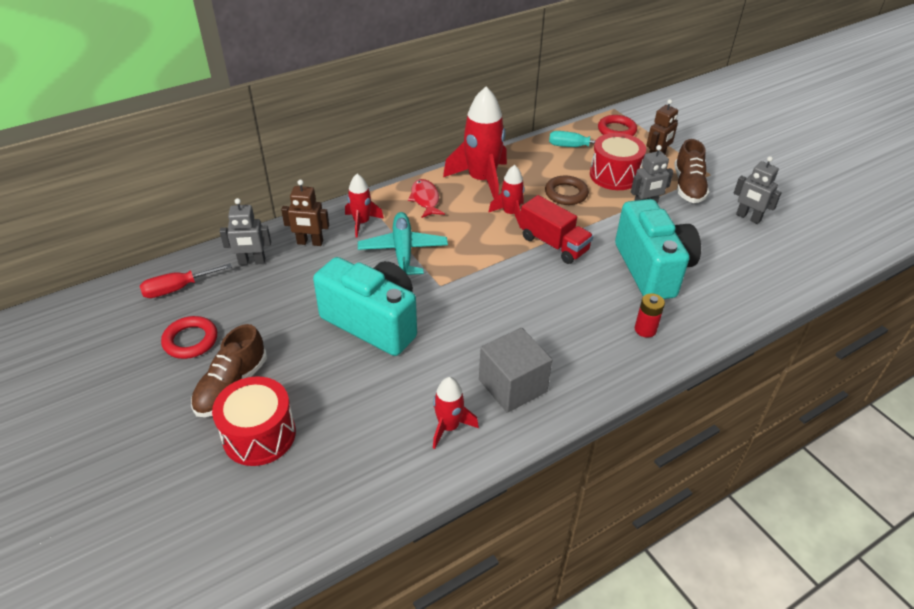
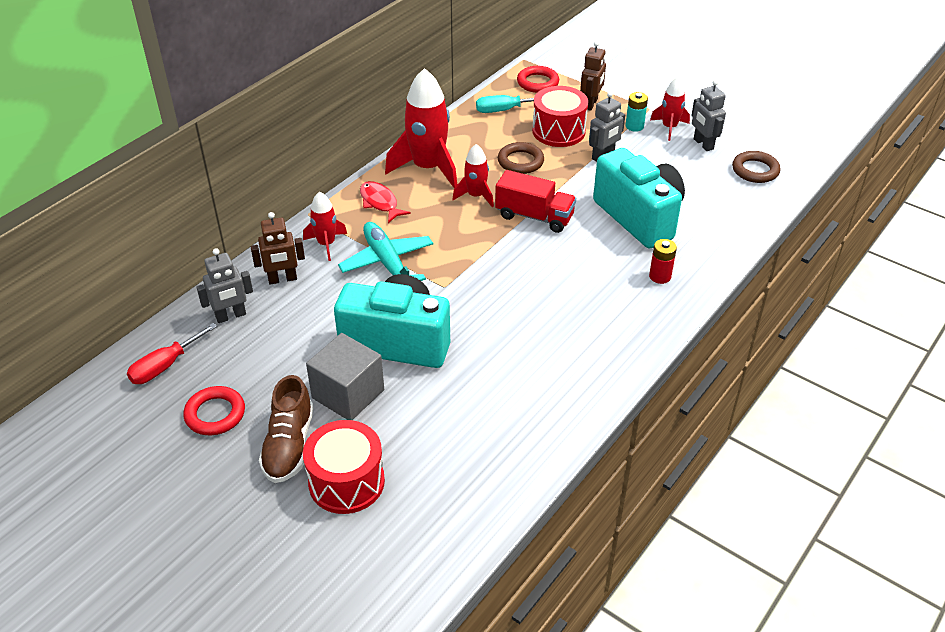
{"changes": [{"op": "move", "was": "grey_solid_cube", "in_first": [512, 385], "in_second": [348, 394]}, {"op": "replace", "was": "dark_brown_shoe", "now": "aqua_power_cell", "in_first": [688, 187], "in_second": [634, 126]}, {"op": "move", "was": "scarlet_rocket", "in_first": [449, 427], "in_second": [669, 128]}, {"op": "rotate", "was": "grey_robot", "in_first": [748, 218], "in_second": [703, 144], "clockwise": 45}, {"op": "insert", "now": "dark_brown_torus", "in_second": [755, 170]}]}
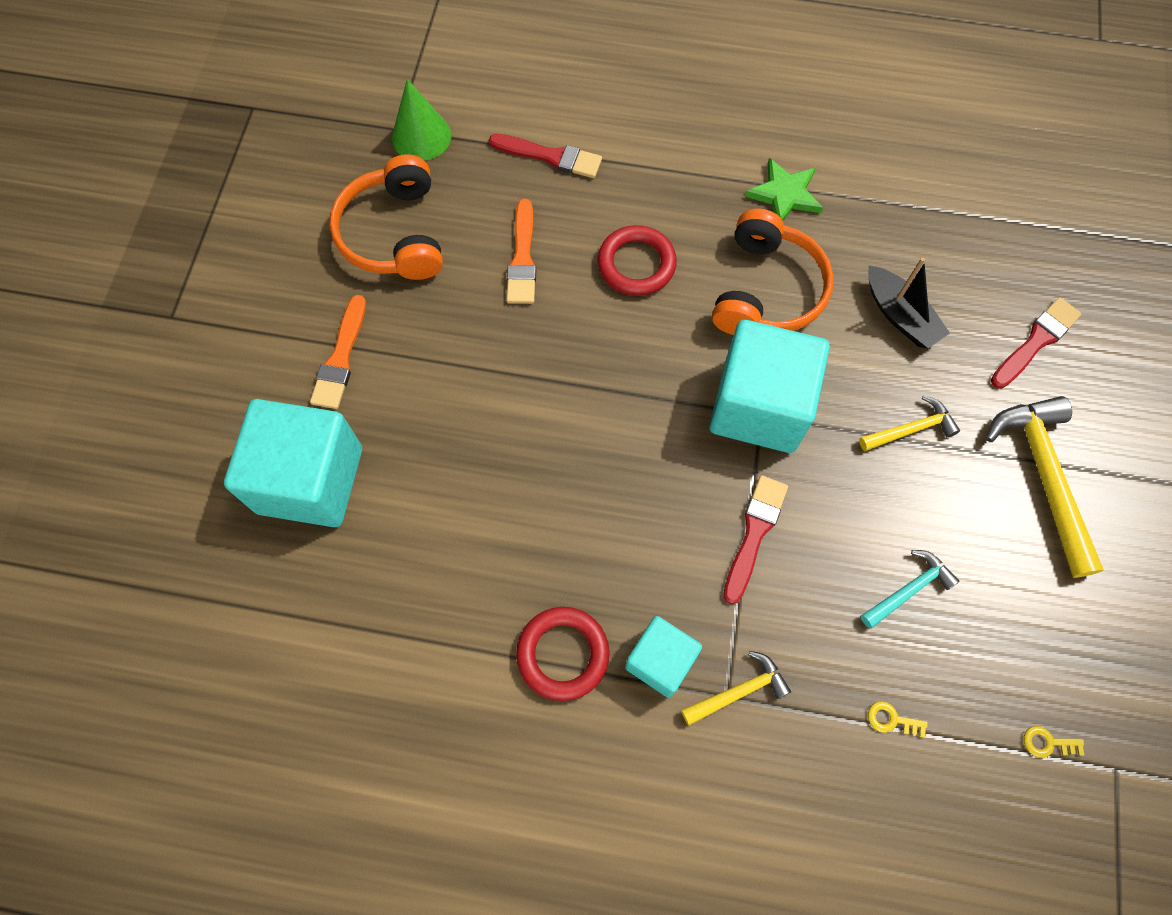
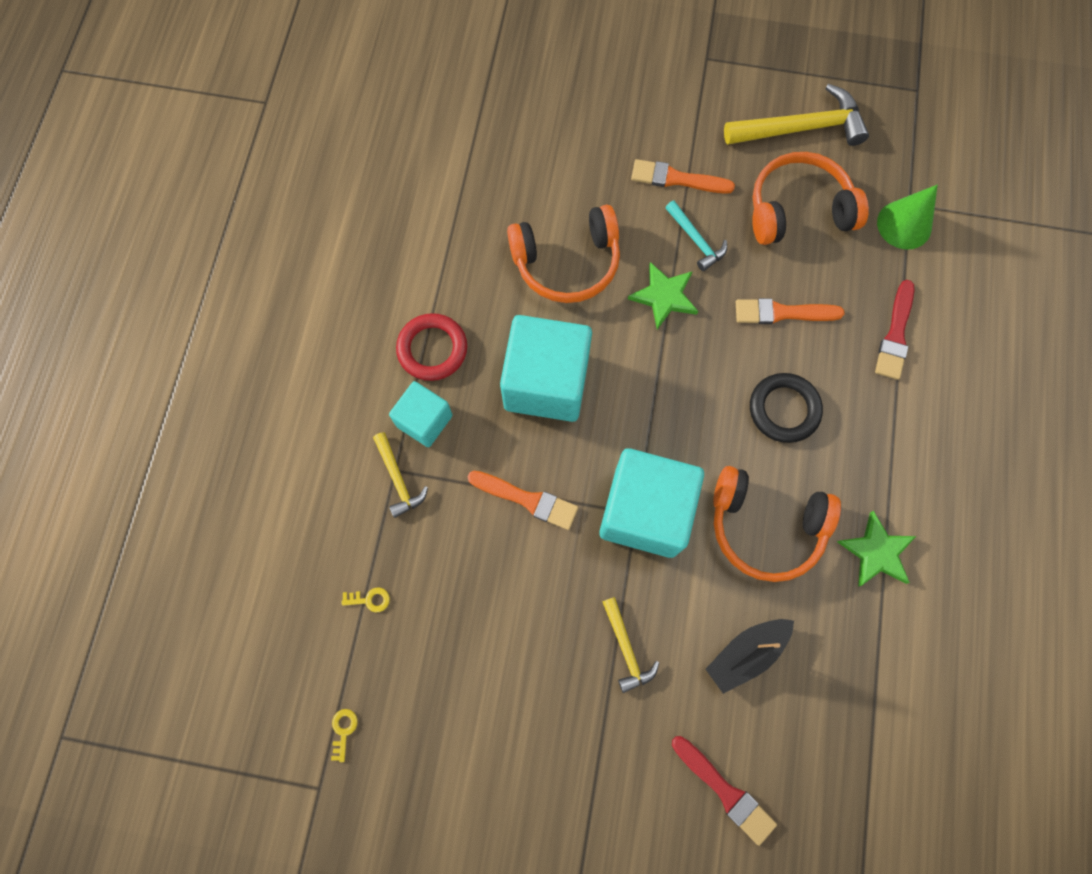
{"changes": [{"op": "rotate", "was": "yellow_key", "in_first": [891, 720], "in_second": [369, 599], "clockwise": 75}, {"op": "recolor", "was": "scarlet_paintbrush", "now": "bright_orange_paintbrush", "in_first": [754, 533], "in_second": [527, 500]}, {"op": "move", "was": "aqua_solid_cube", "in_first": [310, 480], "in_second": [546, 382]}, {"op": "insert", "now": "bright_orange_headphones", "in_second": [567, 262]}, {"op": "insert", "now": "emerald_star_shape", "in_second": [664, 296]}, {"op": "move", "was": "aqua_claw_hammer", "in_first": [909, 589], "in_second": [695, 240]}, {"op": "move", "was": "yellow_claw_hammer", "in_first": [1043, 477], "in_second": [801, 128]}, {"op": "recolor", "was": "scarlet_torus", "now": "ebony_torus", "in_first": [636, 264], "in_second": [784, 409]}]}
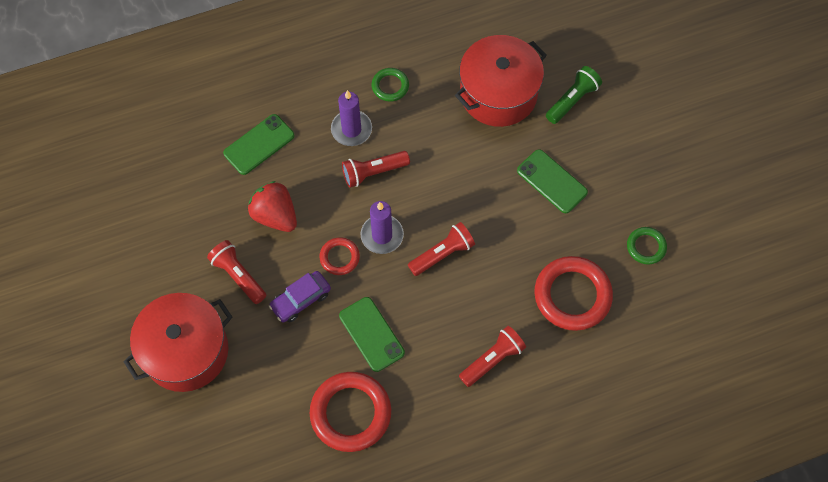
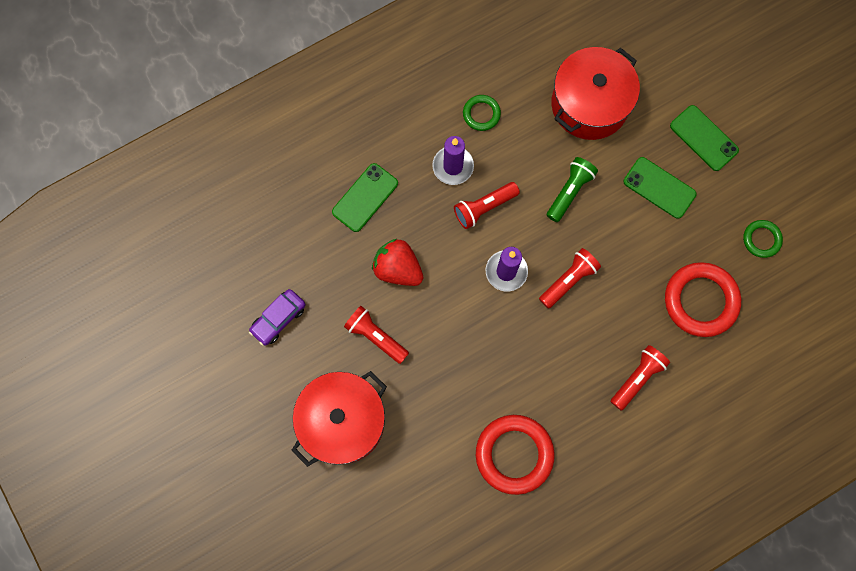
{"changes": [{"op": "move", "was": "violet_car", "in_first": [301, 300], "in_second": [278, 319]}, {"op": "move", "was": "emerald_flashlight", "in_first": [572, 100], "in_second": [569, 191]}, {"op": "move", "was": "emerald_smartphone", "in_first": [371, 334], "in_second": [704, 138]}, {"op": "delete", "was": "scarlet_torus", "in_first": [339, 257]}]}
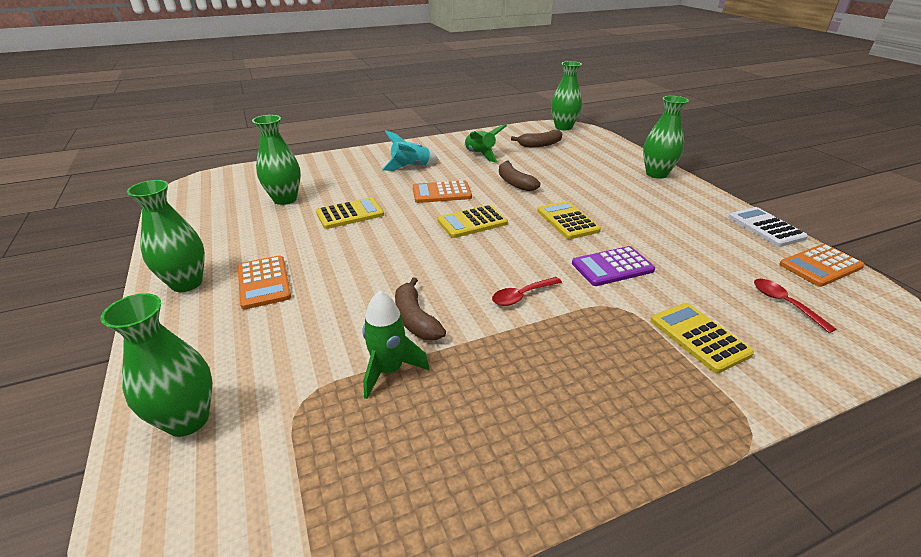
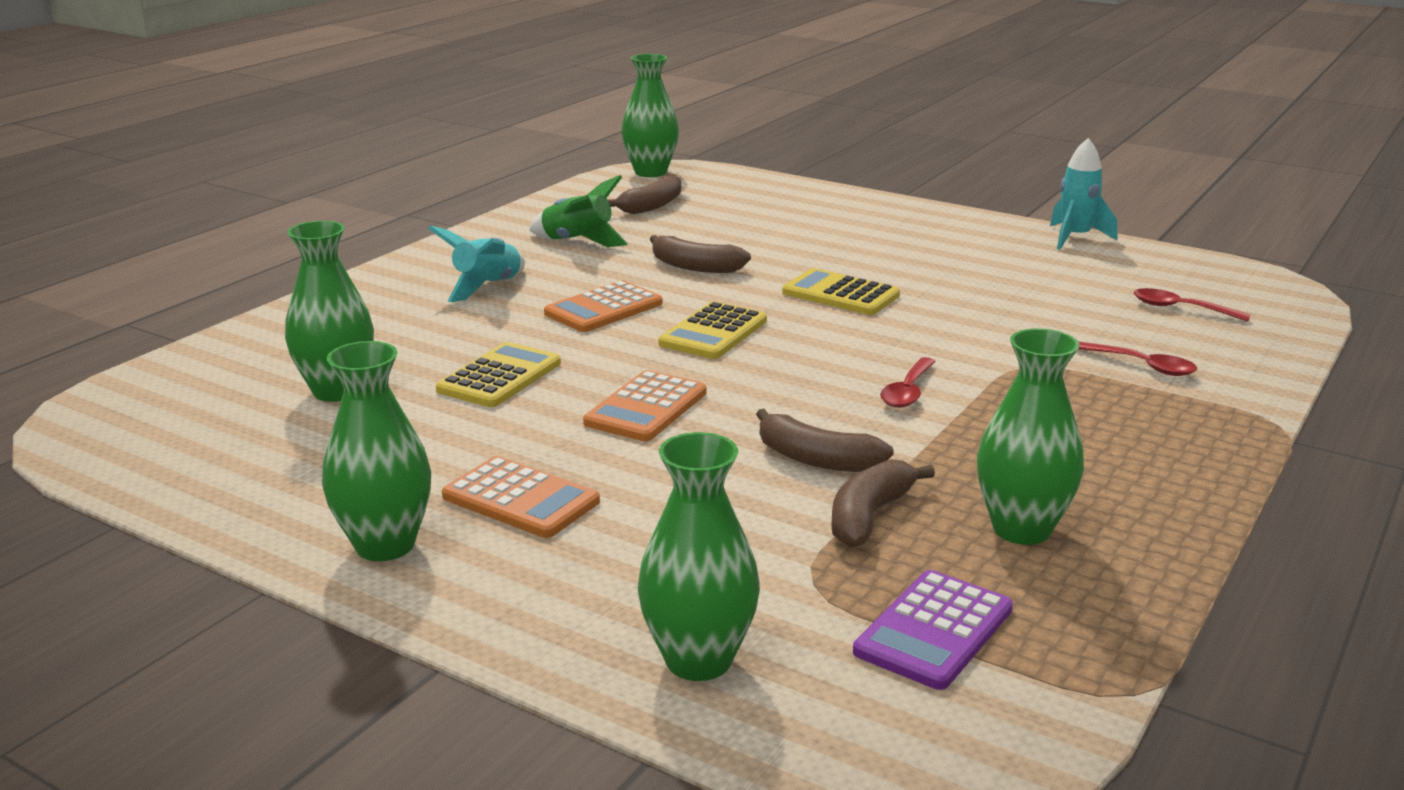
{"changes": [{"op": "move", "was": "bright_orange_adding_machine", "in_first": [820, 266], "in_second": [646, 408]}, {"op": "replace", "was": "emerald_rocket", "now": "dark_brown_banana_fruit", "in_first": [389, 370], "in_second": [869, 516]}, {"op": "move", "was": "violet_adding_machine", "in_first": [612, 267], "in_second": [934, 631]}, {"op": "move", "was": "emerald_flower_vase", "in_first": [656, 174], "in_second": [1021, 529]}, {"op": "replace", "was": "pure_white_adding_machine", "now": "aqua_rocket", "in_first": [765, 227], "in_second": [1075, 238]}, {"op": "replace", "was": "yellow_adding_machine", "now": "scarlet_spoon", "in_first": [699, 337], "in_second": [1142, 366]}]}
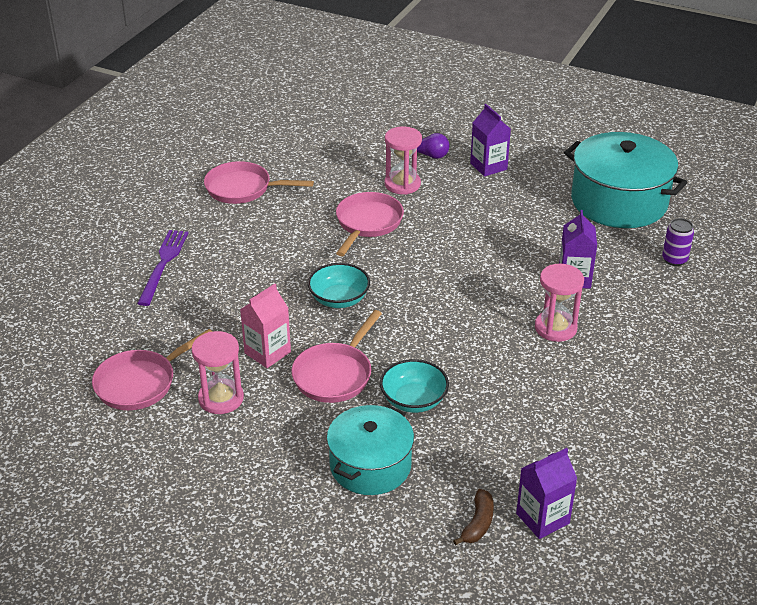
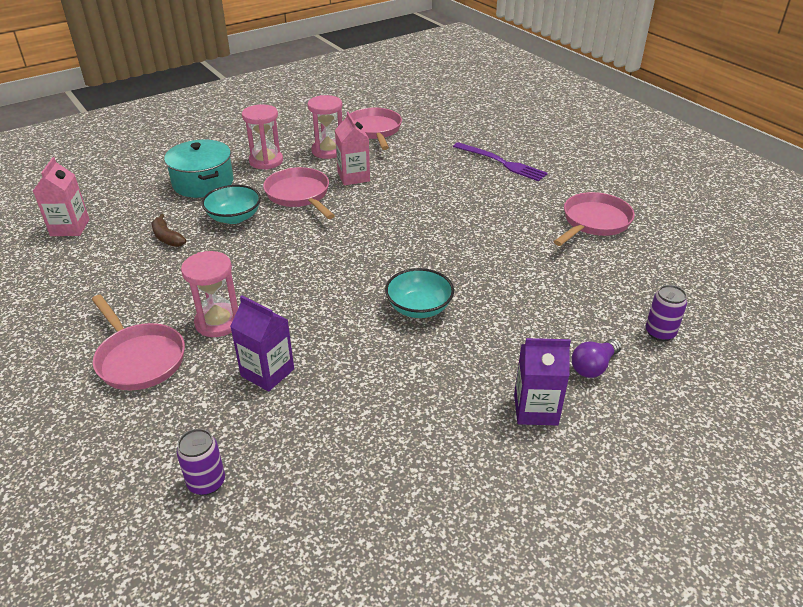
{"changes": [{"op": "recolor", "was": "violet_carton", "now": "rose-pink_carton", "in_first": [542, 518], "in_second": [70, 227]}, {"op": "move", "was": "rose-pink_frying_pan", "in_first": [367, 223], "in_second": [139, 359]}, {"op": "move", "was": "dark_brown_banana_fruit", "in_first": [478, 523], "in_second": [167, 237]}, {"op": "move", "was": "rose-pink_sand_timer", "in_first": [402, 184], "in_second": [266, 161]}, {"op": "move", "was": "aqua_serving_bowl", "in_first": [339, 299], "in_second": [419, 308]}, {"op": "insert", "now": "violet_tin", "in_second": [660, 333]}, {"op": "delete", "was": "aqua_stockpot", "in_first": [619, 201]}]}
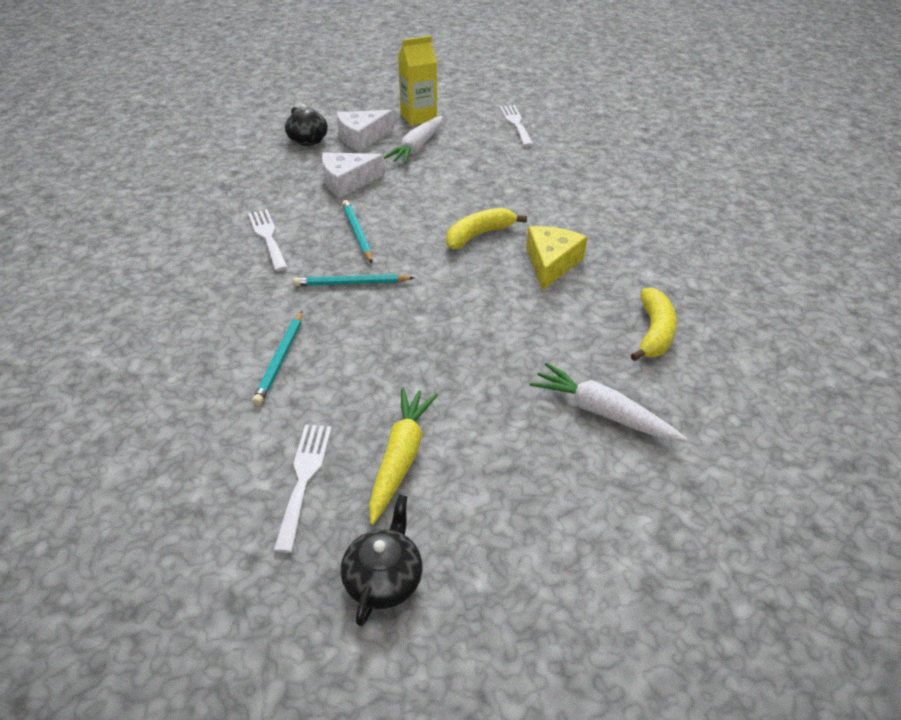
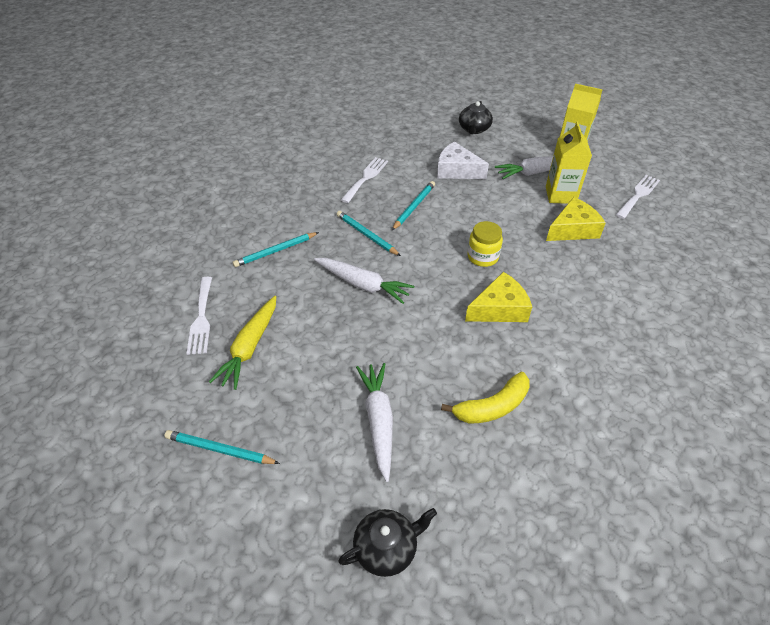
{"changes": [{"op": "insert", "now": "aqua_lead_pencil", "in_second": [220, 449]}, {"op": "rotate", "was": "pure_white_dinner_fork", "in_first": [304, 478], "in_second": [201, 318], "clockwise": 120}, {"op": "rotate", "was": "yellow_carrot", "in_first": [401, 457], "in_second": [250, 347], "clockwise": 135}, {"op": "insert", "now": "pure_white_carrot", "in_second": [363, 284]}, {"op": "move", "was": "ebony_teapot", "in_first": [383, 578], "in_second": [386, 548]}, {"op": "replace", "was": "yellow_banana_fruit", "now": "yellow_jar", "in_first": [479, 235], "in_second": [482, 257]}, {"op": "insert", "now": "yellow_carton", "in_second": [560, 195]}, {"op": "insert", "now": "yellow_piece_of_cheese", "in_second": [573, 229]}, {"op": "delete", "was": "pure_white_piece_of_cheese", "in_first": [362, 138]}]}
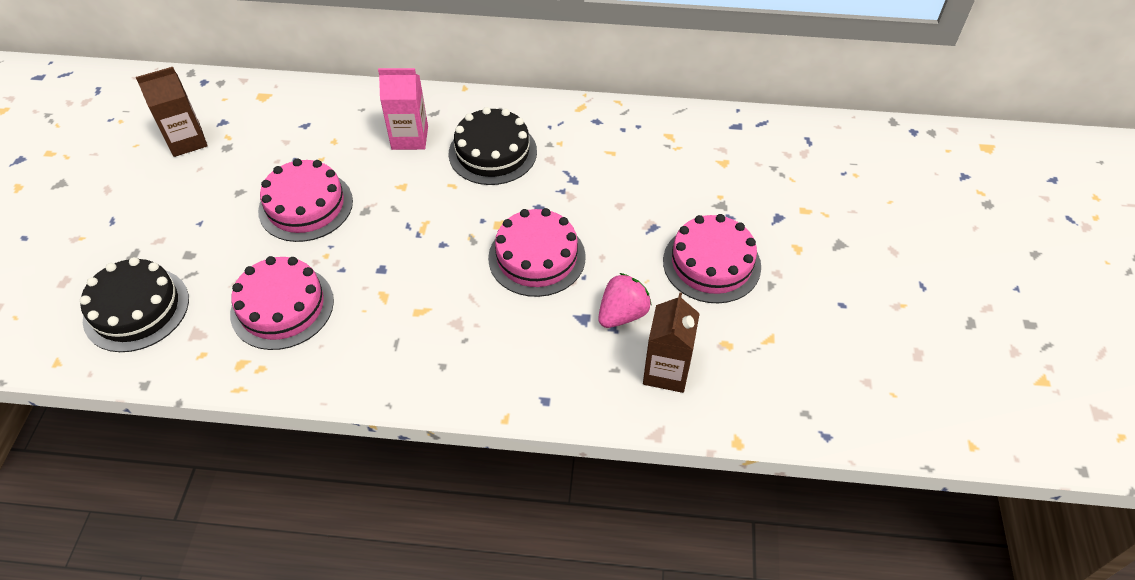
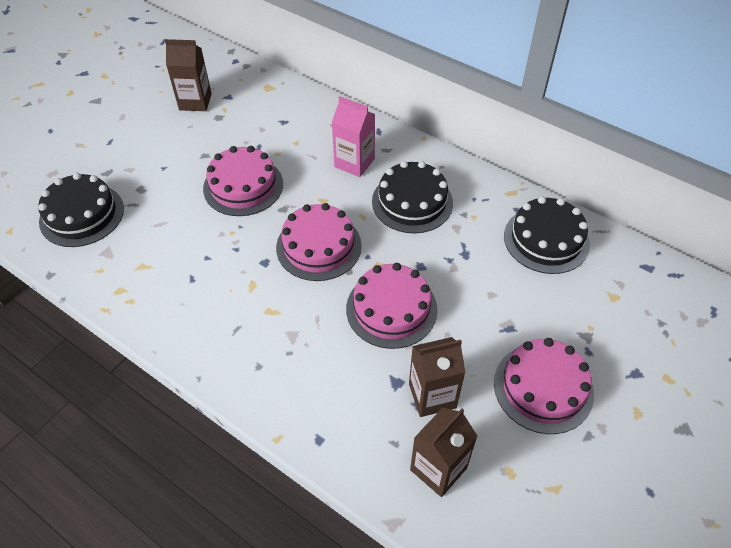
{"changes": [{"op": "move", "was": "rose-pink_gateau", "in_first": [282, 307], "in_second": [319, 246]}, {"op": "replace", "was": "rose-pink_berry", "now": "dark_brown_carton", "in_first": [622, 314], "in_second": [432, 395]}, {"op": "insert", "now": "ebony_gateau", "in_second": [546, 239]}]}
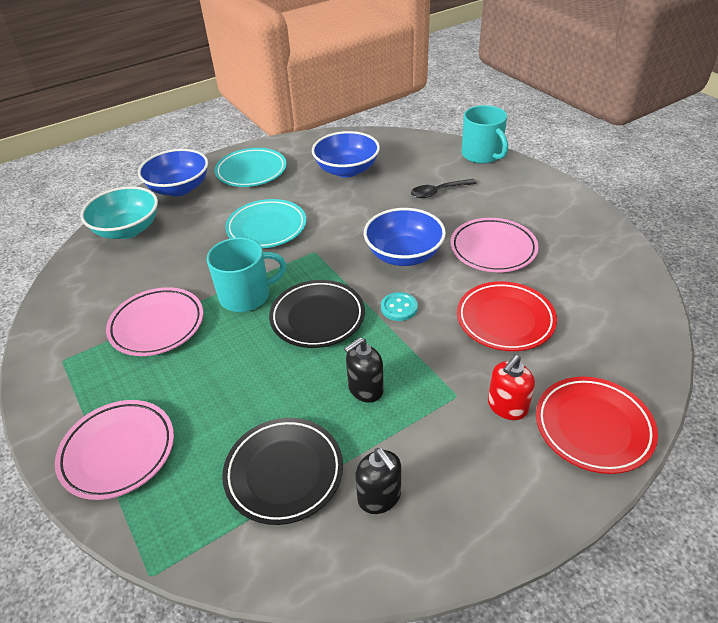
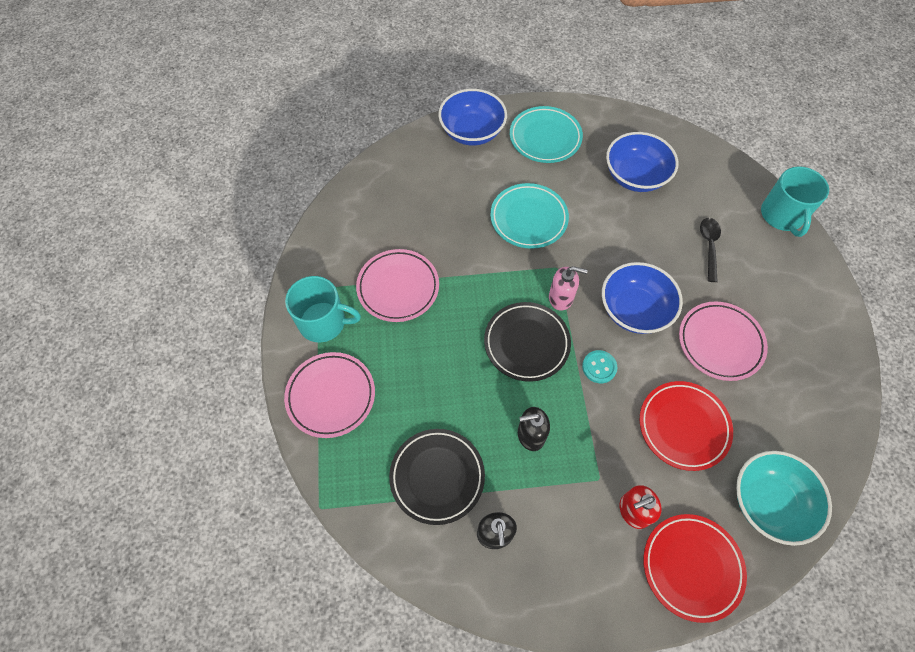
{"changes": [{"op": "move", "was": "aqua_coffee_mug", "in_first": [246, 295], "in_second": [324, 322]}, {"op": "insert", "now": "rose-pink_soap_dispenser", "in_second": [561, 298]}, {"op": "rotate", "was": "ebony_spoon", "in_first": [438, 192], "in_second": [709, 246], "clockwise": 90}, {"op": "move", "was": "aqua_serving_bowl", "in_first": [127, 230], "in_second": [768, 502]}]}
